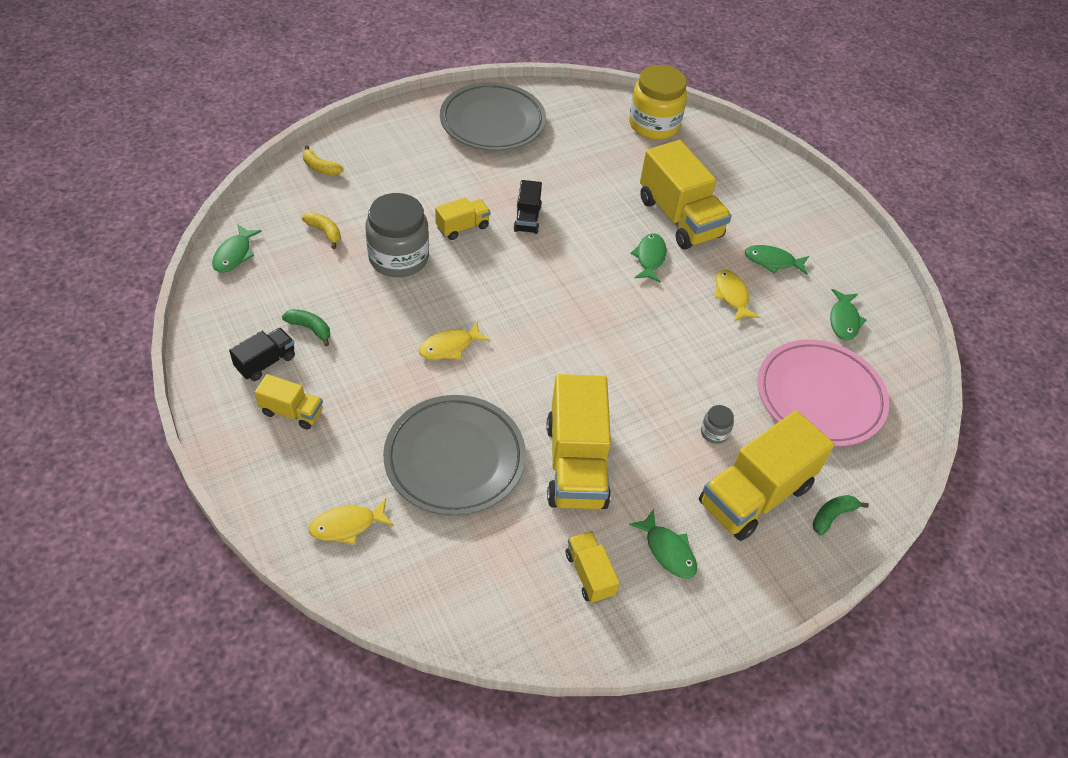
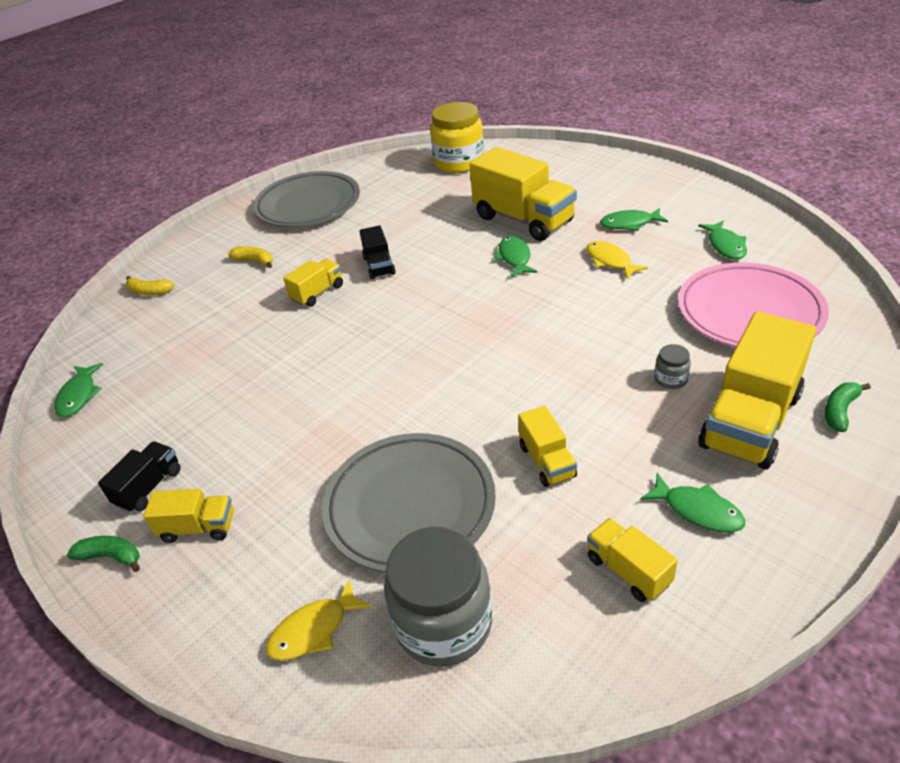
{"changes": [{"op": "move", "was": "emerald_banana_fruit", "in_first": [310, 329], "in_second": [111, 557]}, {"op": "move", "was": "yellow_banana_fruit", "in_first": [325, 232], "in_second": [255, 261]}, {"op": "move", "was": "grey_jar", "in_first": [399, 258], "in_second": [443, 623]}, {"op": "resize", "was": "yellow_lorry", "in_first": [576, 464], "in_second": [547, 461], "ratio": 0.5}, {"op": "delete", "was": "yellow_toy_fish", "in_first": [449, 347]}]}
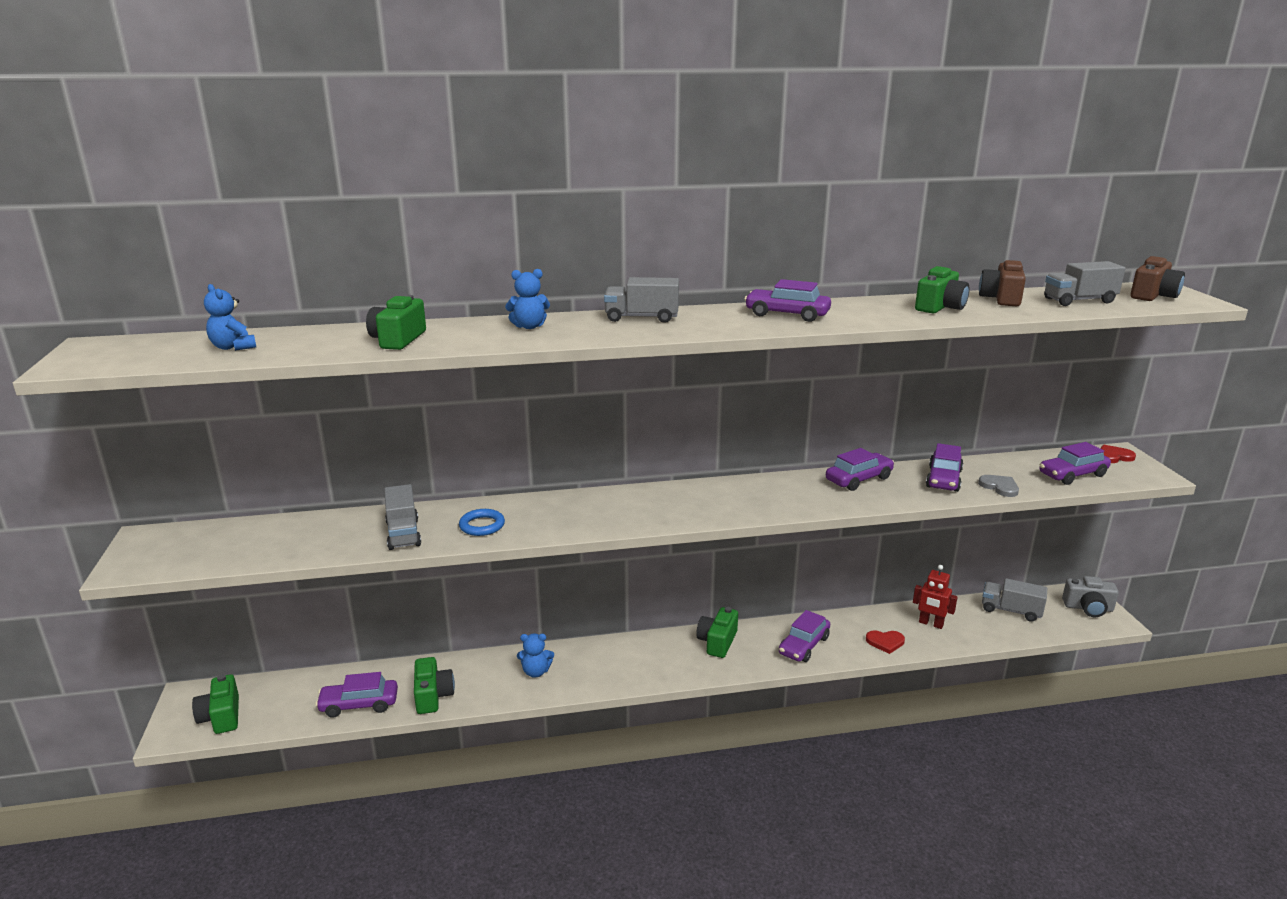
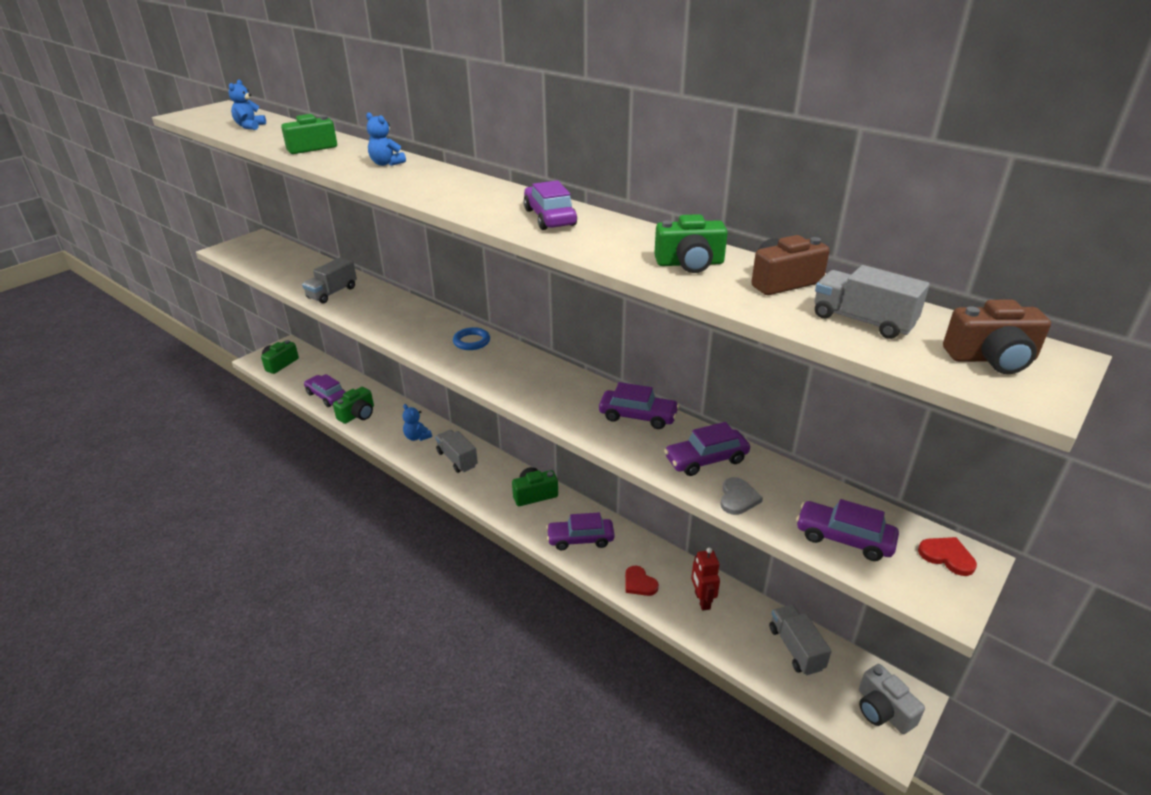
{"changes": [{"op": "move", "was": "grey_lorry", "in_first": [641, 318], "in_second": [457, 459]}, {"op": "move", "was": "royal_blue_torus", "in_first": [482, 525], "in_second": [471, 341]}]}
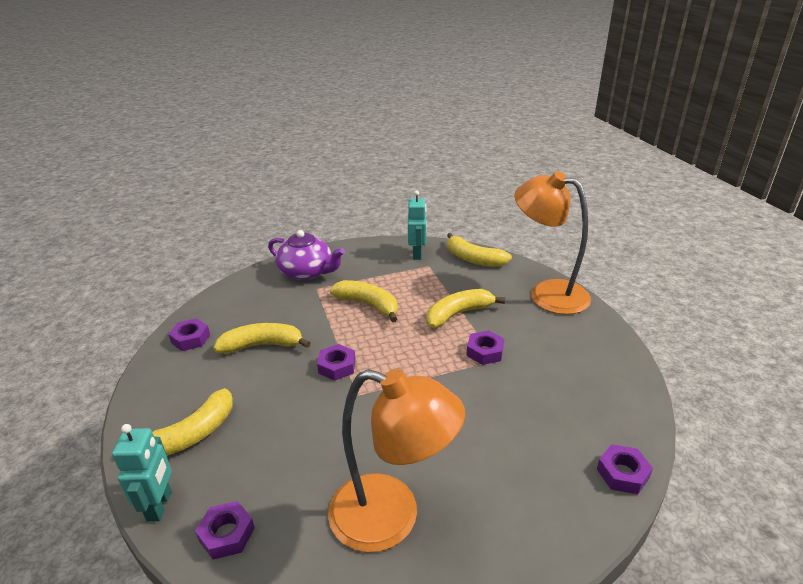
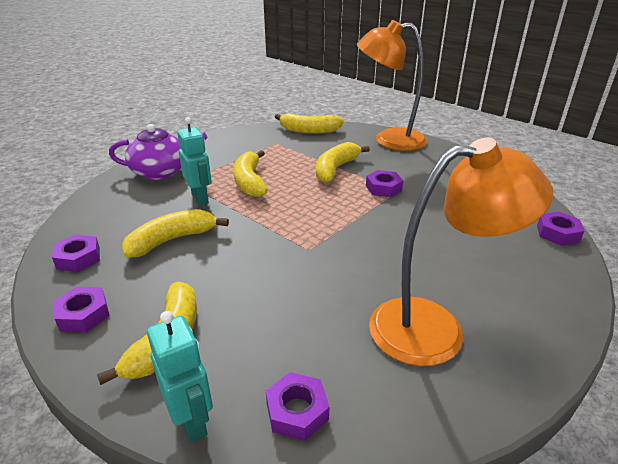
{"changes": [{"op": "move", "was": "violet_hex_nut", "in_first": [337, 366], "in_second": [83, 315]}, {"op": "move", "was": "aqua_robot", "in_first": [417, 254], "in_second": [200, 198]}, {"op": "rotate", "was": "yellow_banana_fruit", "in_first": [368, 305], "in_second": [249, 181], "clockwise": -105}]}
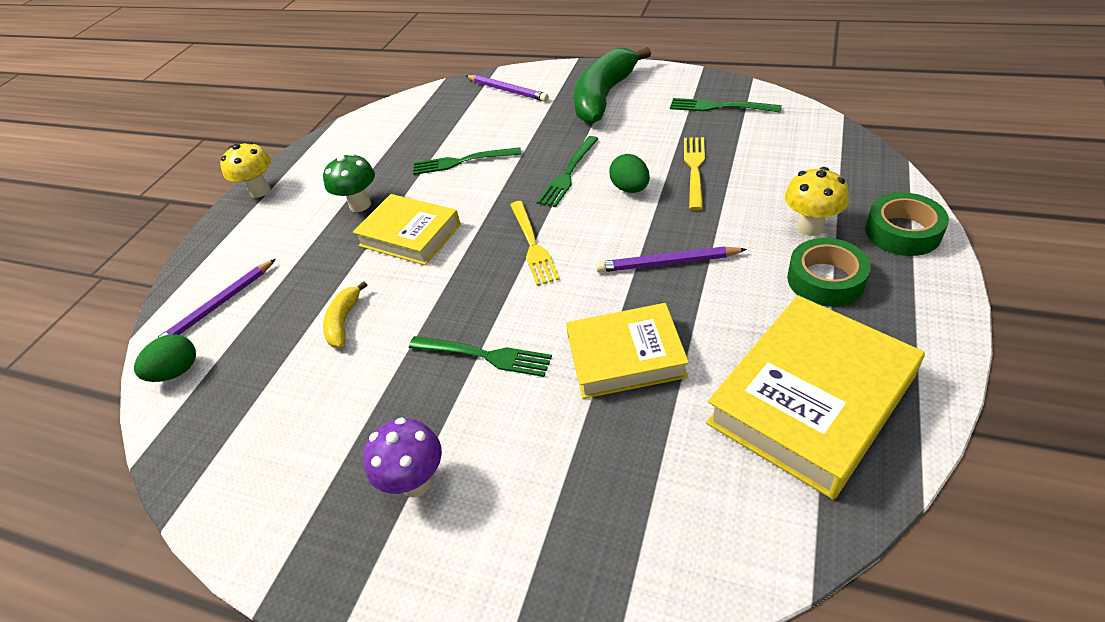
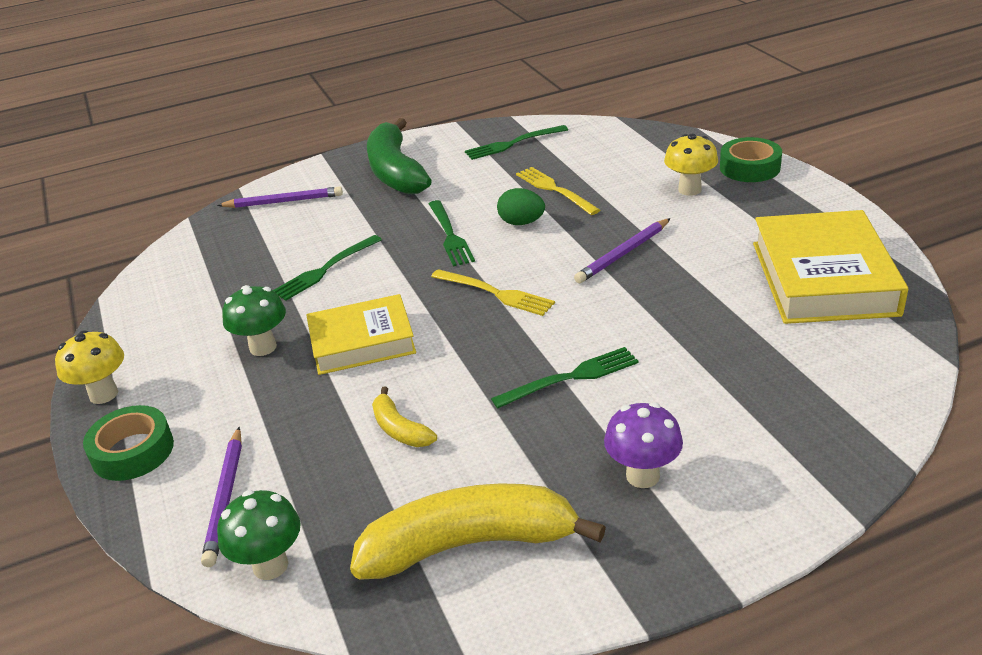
{"changes": [{"op": "move", "was": "emerald_sticky_tape", "in_first": [825, 280], "in_second": [133, 451]}, {"op": "replace", "was": "emerald_egg", "now": "emerald_fungus", "in_first": [177, 372], "in_second": [270, 565]}, {"op": "insert", "now": "yellow_banana_fruit", "in_second": [470, 544]}, {"op": "delete", "was": "yellow_hardback", "in_first": [625, 356]}]}
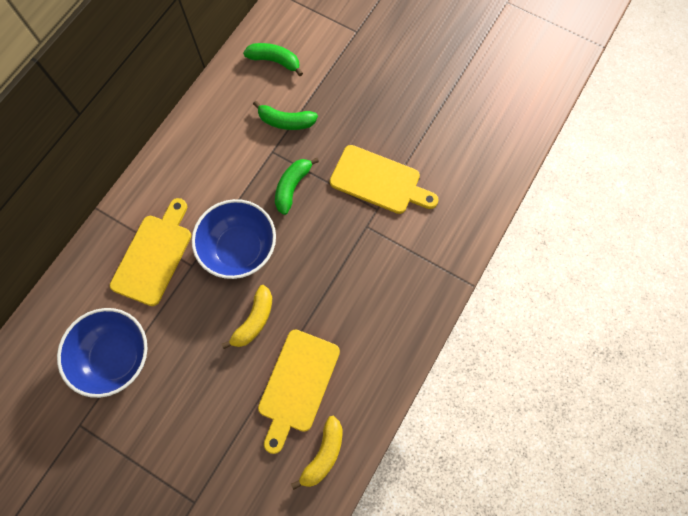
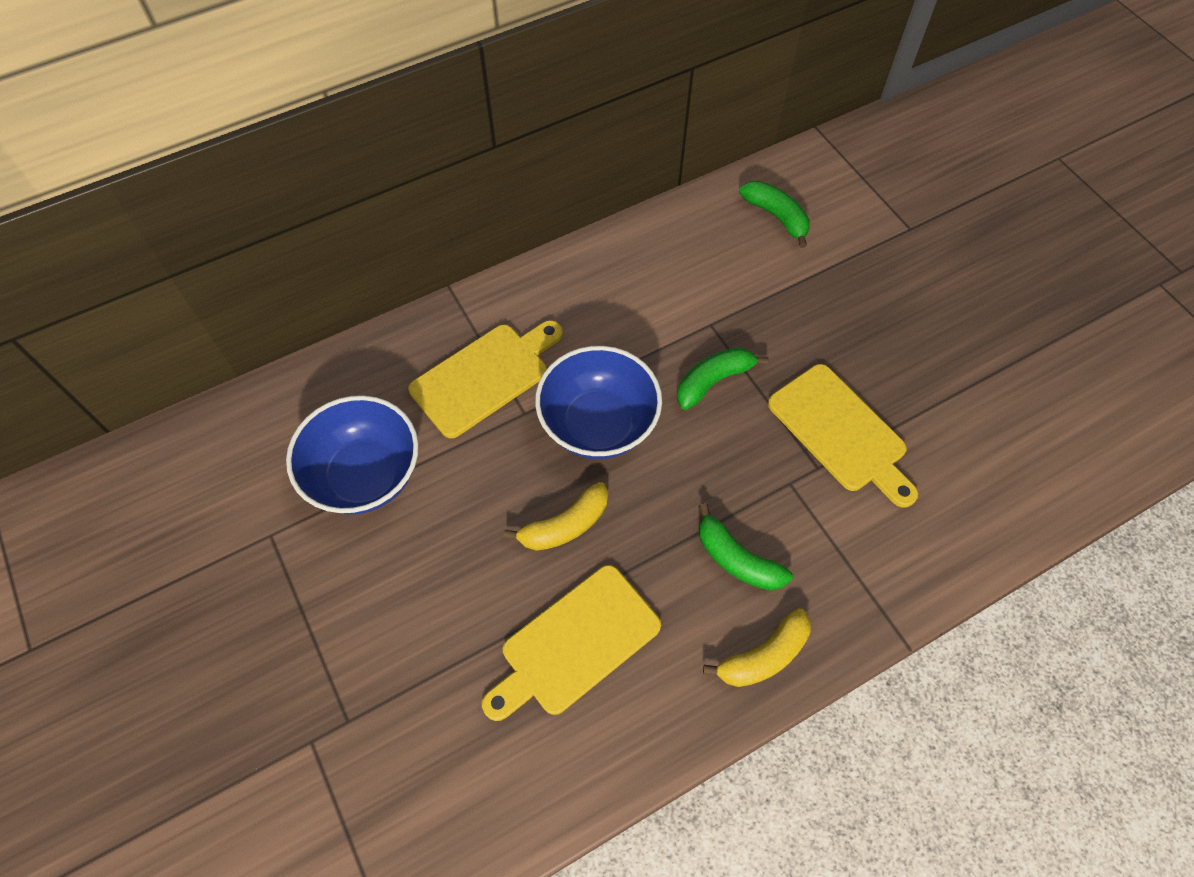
{"changes": [{"op": "move", "was": "emerald_banana_fruit", "in_first": [286, 121], "in_second": [736, 559]}, {"op": "move", "was": "yellow_banana_fruit", "in_first": [323, 454], "in_second": [763, 656]}]}
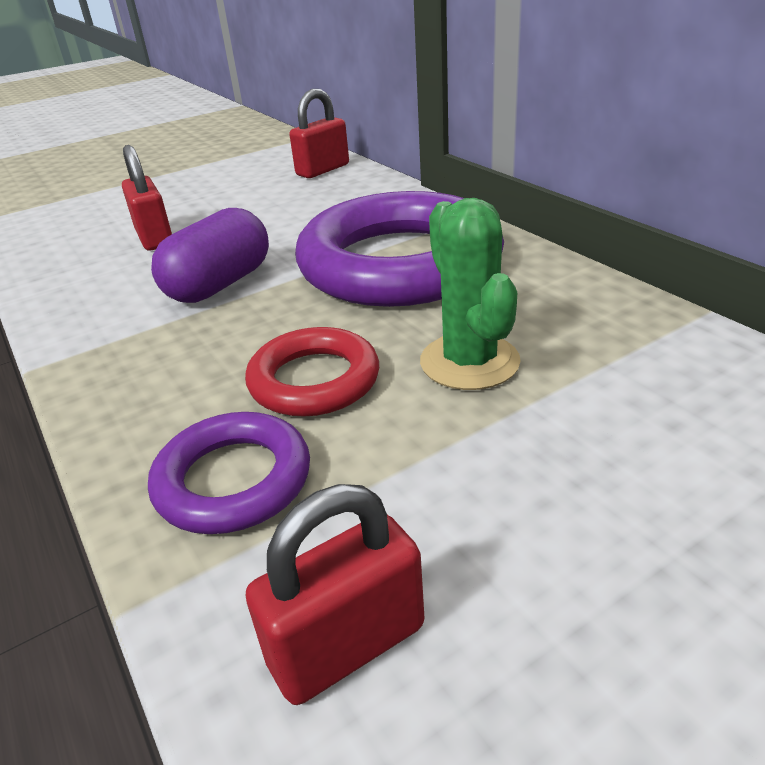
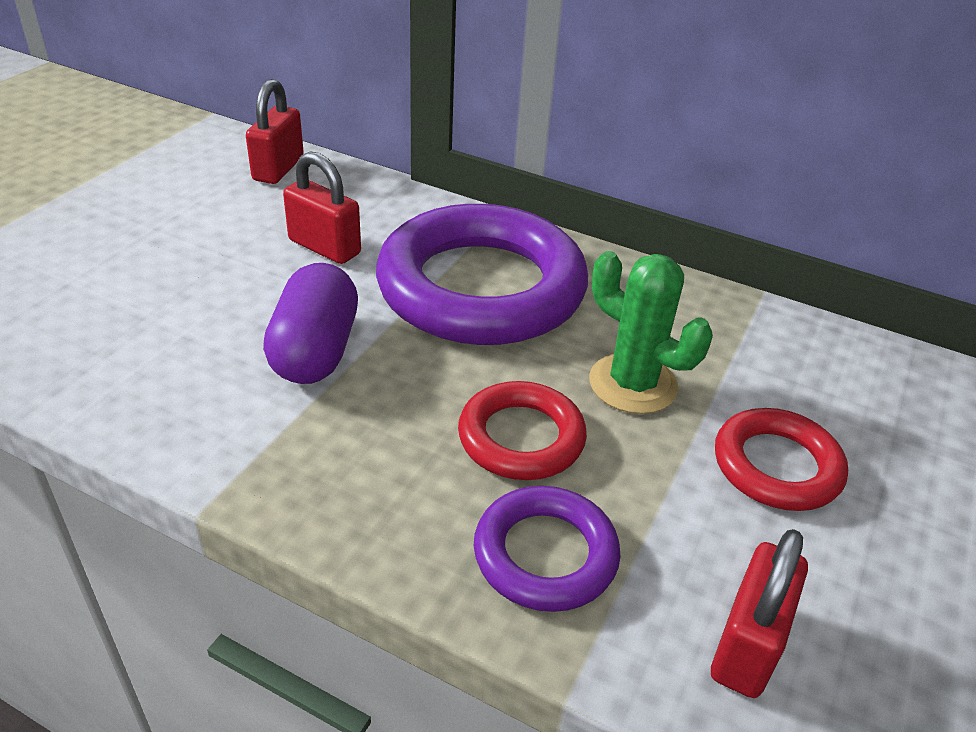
{"changes": [{"op": "move", "was": "scarlet_padlock", "in_first": [154, 238], "in_second": [324, 247]}, {"op": "insert", "now": "scarlet_torus", "in_second": [776, 466]}]}
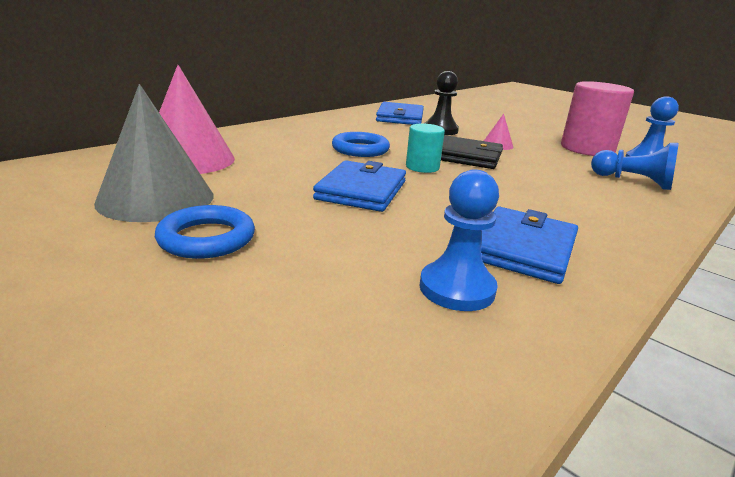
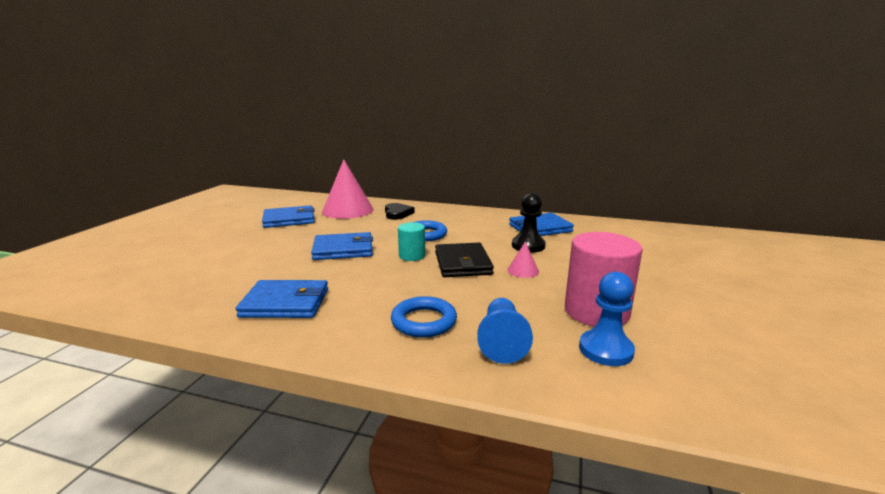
{"changes": [{"op": "replace", "was": "grey_cone_shape", "now": "royal_blue_wallet", "in_first": [156, 198], "in_second": [289, 220]}, {"op": "insert", "now": "ebony_love_heart", "in_second": [397, 213]}, {"op": "move", "was": "royal_blue_torus", "in_first": [206, 238], "in_second": [424, 321]}, {"op": "delete", "was": "royal_blue_pawn", "in_first": [457, 288]}]}
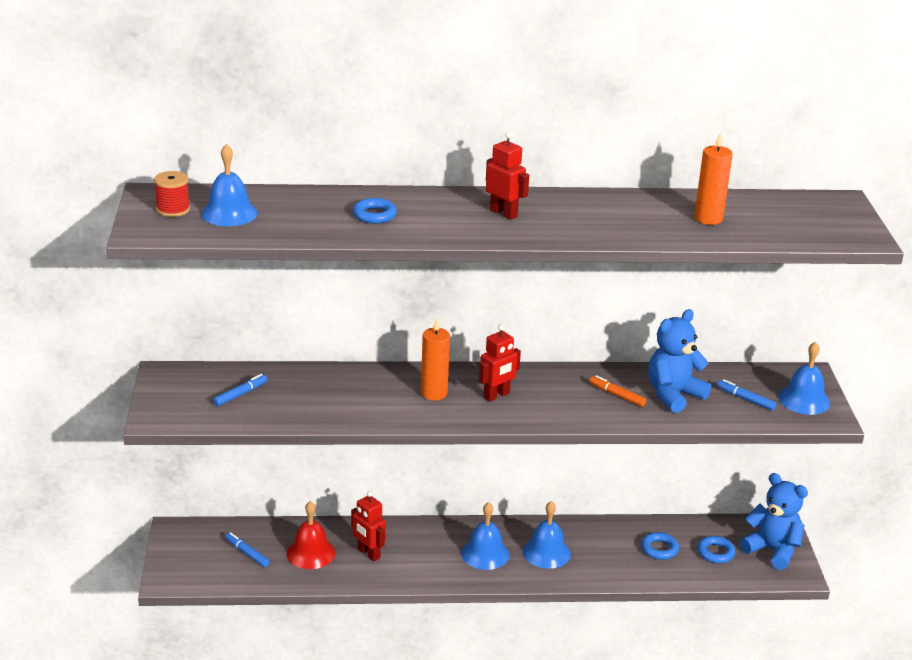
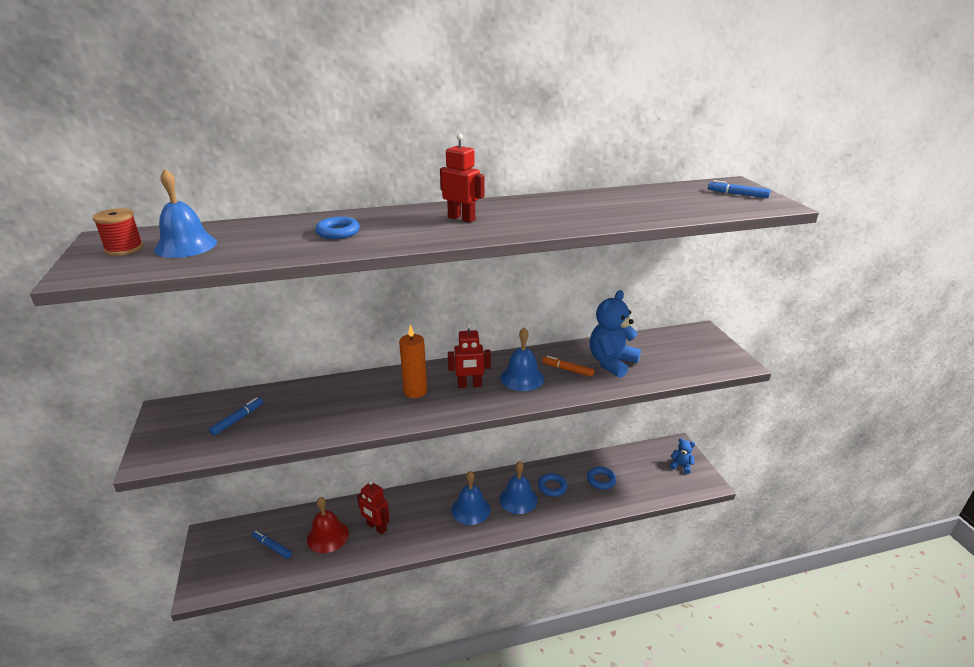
{"changes": [{"op": "rotate", "was": "scarlet_robot", "in_first": [496, 395], "in_second": [469, 385], "clockwise": 45}, {"op": "move", "was": "royal_blue_hand_bell", "in_first": [804, 400], "in_second": [522, 378]}, {"op": "move", "was": "royal_blue_torus", "in_first": [715, 553], "in_second": [552, 487]}, {"op": "resize", "was": "royal_blue_stuffed_bear", "in_first": [772, 550], "in_second": [681, 466], "ratio": 0.51}, {"op": "move", "was": "royal_blue_felt_pen", "in_first": [745, 399], "in_second": [737, 194]}, {"op": "delete", "was": "bright_orange_candle", "in_first": [708, 218]}]}
